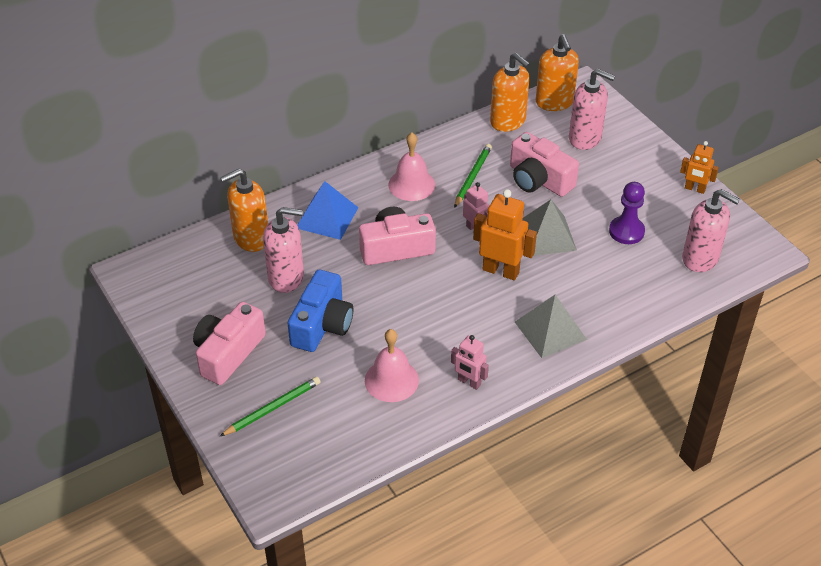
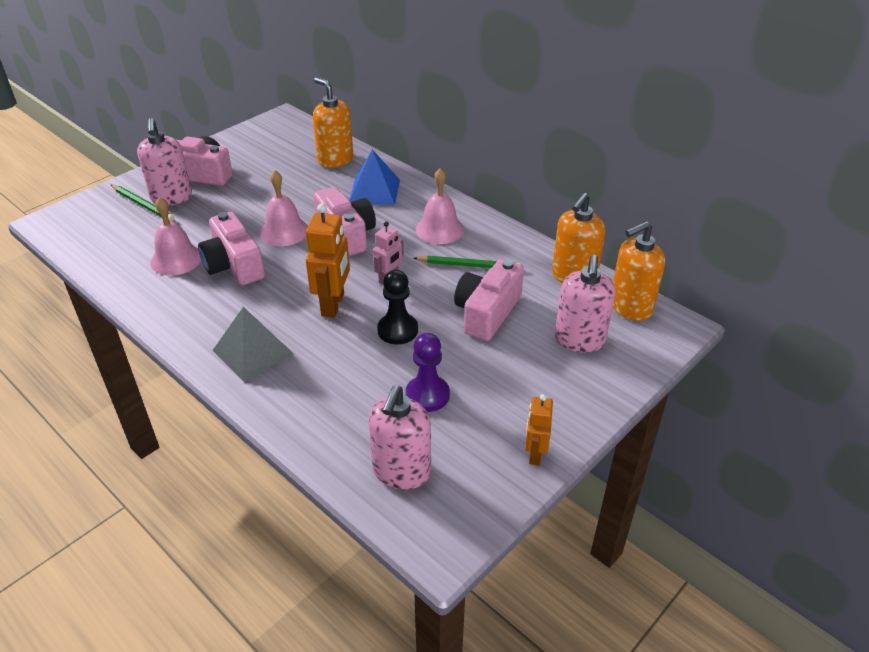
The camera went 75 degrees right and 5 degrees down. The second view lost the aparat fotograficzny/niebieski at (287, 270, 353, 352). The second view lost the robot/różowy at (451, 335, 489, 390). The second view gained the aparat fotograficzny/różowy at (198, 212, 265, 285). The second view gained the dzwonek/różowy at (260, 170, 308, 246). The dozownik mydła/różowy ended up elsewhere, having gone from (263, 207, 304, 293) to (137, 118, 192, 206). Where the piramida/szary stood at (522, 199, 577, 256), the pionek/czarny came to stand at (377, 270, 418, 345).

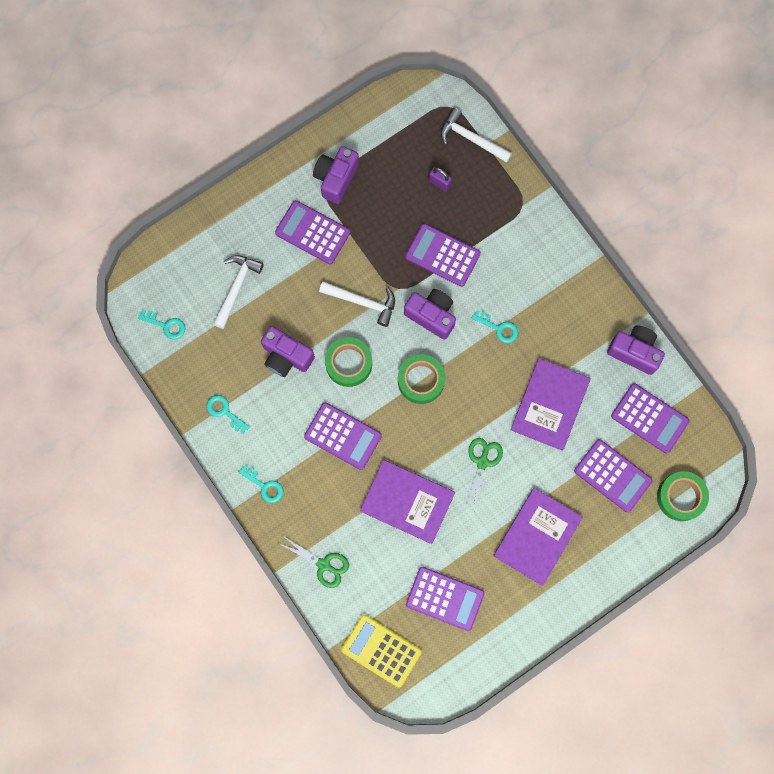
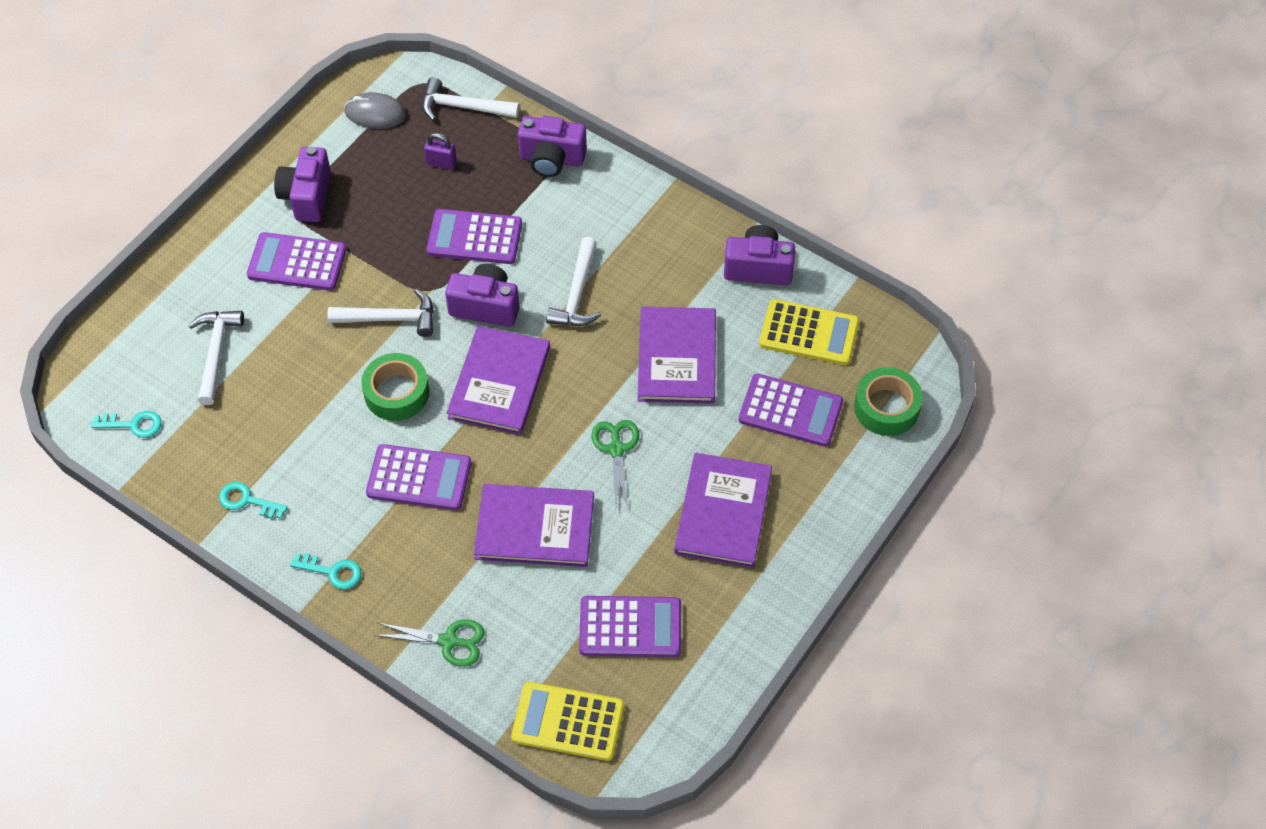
The camera went 20 degrees left and 20 degrees down. The second view gained the myszka/szary at (344, 92, 406, 129). The aparat fotograficzny/fioletowy ended up elsewhere, having gone from (261, 326, 315, 377) to (518, 116, 587, 177). Where the taśma klejąca/zielony stood at (398, 354, 445, 404), the książka/fioletowy came to stand at (446, 326, 550, 435). Where the klucz/turkusowy stood at (472, 310, 518, 343), the młotek/biały came to stand at (546, 237, 601, 326). What was the kalkulator/fioletowy at (611, 383, 689, 453) turned into the kalkulator/żółty at (759, 299, 859, 365).

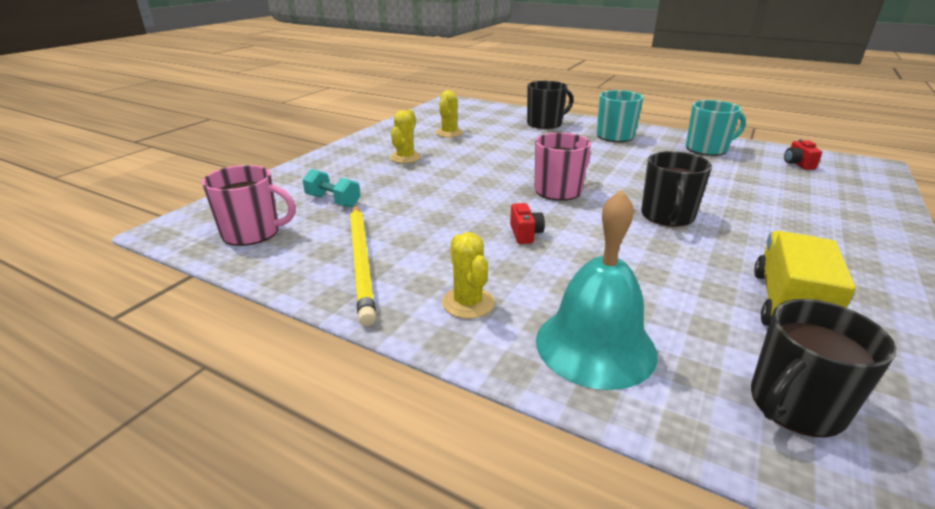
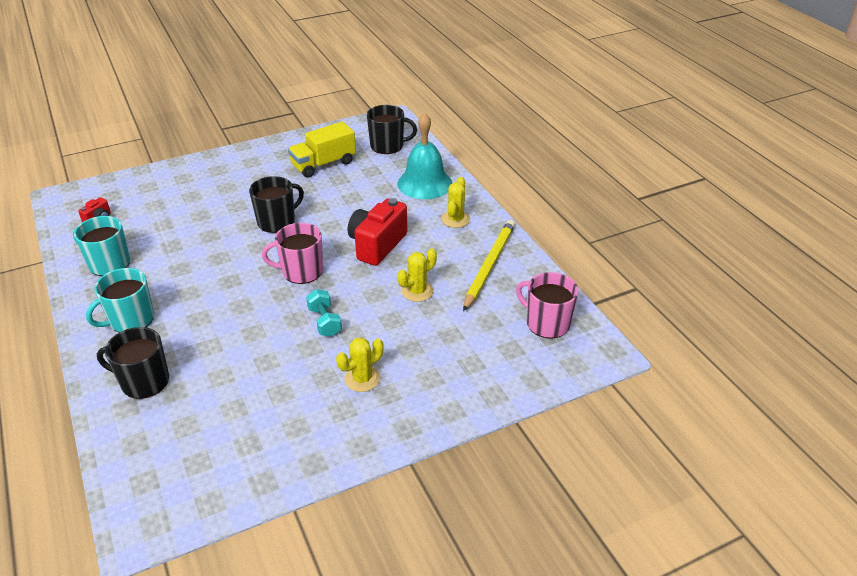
The camera went 145 degrees left and 10 degrees up. The hantel/turkusowy ended up elsewhere, having gone from (302, 169, 360, 207) to (306, 289, 342, 337). The kaktus/żółty ended up elsewhere, having gone from (435, 90, 463, 138) to (397, 248, 437, 302). The size of the aparat fotograficzny/czerwony at (510, 203, 545, 244) changed by a factor of 2.15.

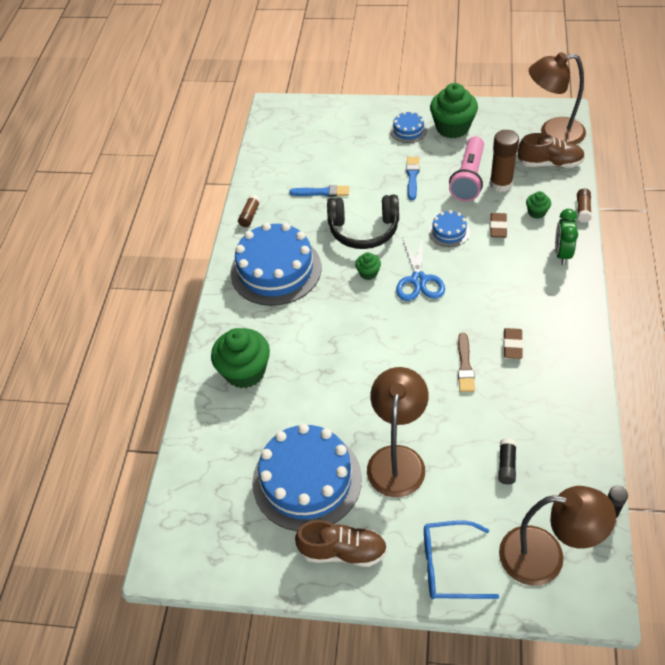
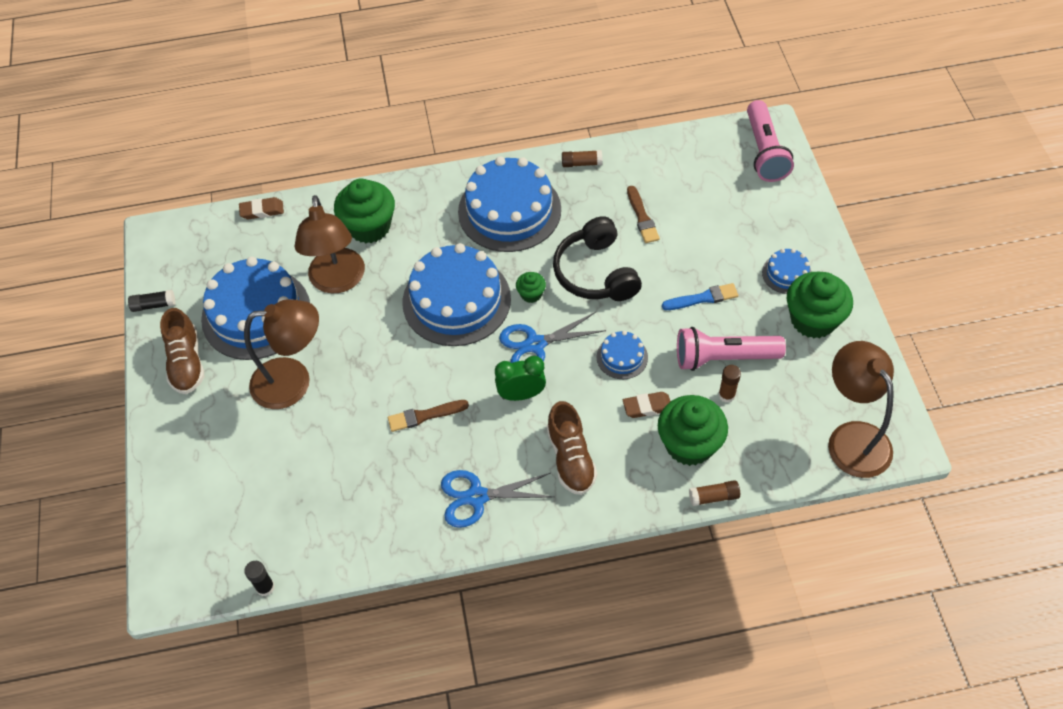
The camera went 70 degrees right and 5 degrees up. The second view lost the okulary/niebieski at (424, 521, 499, 599). The second view gained the tort/niebieski at (402, 243, 511, 346). The second view gained the nożyczki/niebieski at (441, 470, 554, 528). The second view gained the latarka/różowy at (747, 100, 794, 182). The klej w sztyfcie/czarny ended up elsewhere, having gone from (498, 438, 516, 484) to (128, 290, 175, 312). The lampka/brązowy ended up elsewhere, having gone from (499, 486, 616, 586) to (295, 195, 365, 294). The gumka do mazania/brązowy ended up elsewhere, having gone from (503, 328, 523, 359) to (239, 197, 284, 219). The but/brązowy ended up elsewhere, having gone from (518, 133, 585, 168) to (547, 401, 597, 495). The budzik/zielony ended up elsewhere, having gone from (555, 209, 578, 265) to (495, 356, 546, 401). What was the pędzel/niebieski at (289, 185, 349, 197) turned into the pędzel/brązowy at (627, 186, 660, 243). The size of the klej w sztyfcie/brązowy at (490, 130, 519, 192) changed by a factor of 0.56. The size of the muffinka/zielony at (526, 191, 551, 219) changed by a factor of 2.09.

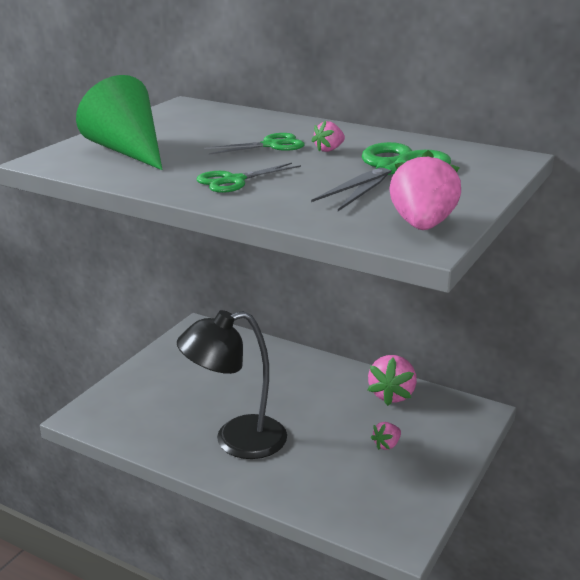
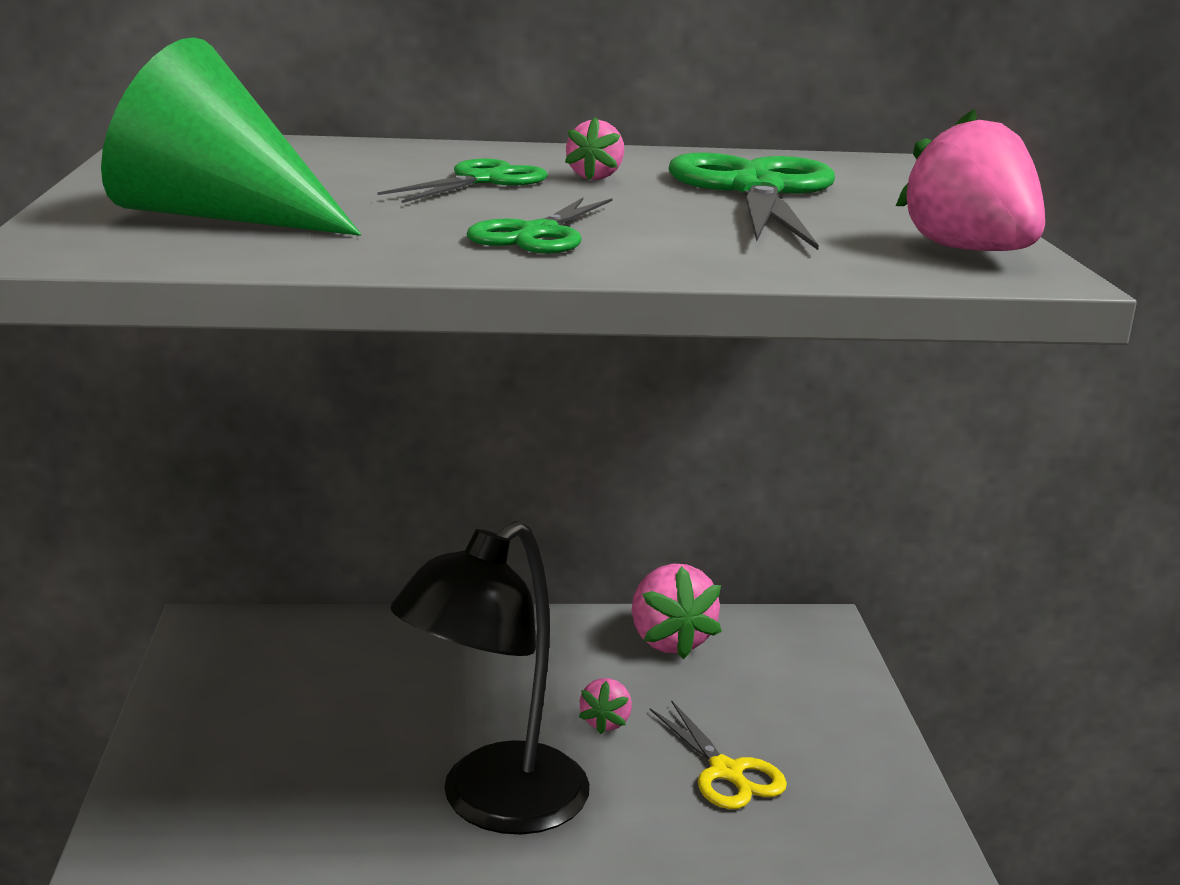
The camera went 35 degrees left and 5 degrees down. The second view gained the nożyczki/żółty at (650, 700, 787, 809). The truskawka/różowy ended up elsewhere, having gone from (371, 422, 401, 450) to (579, 678, 632, 734).

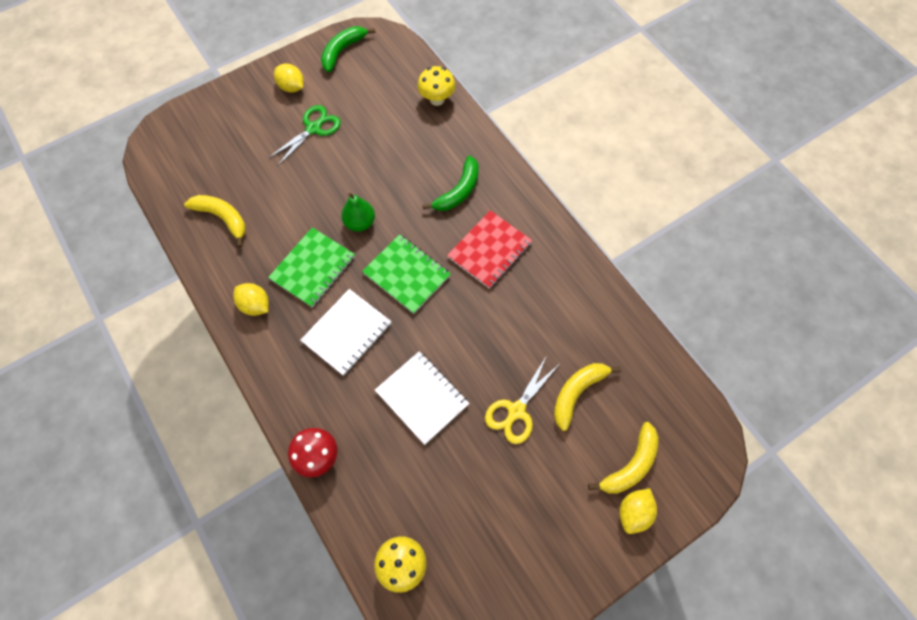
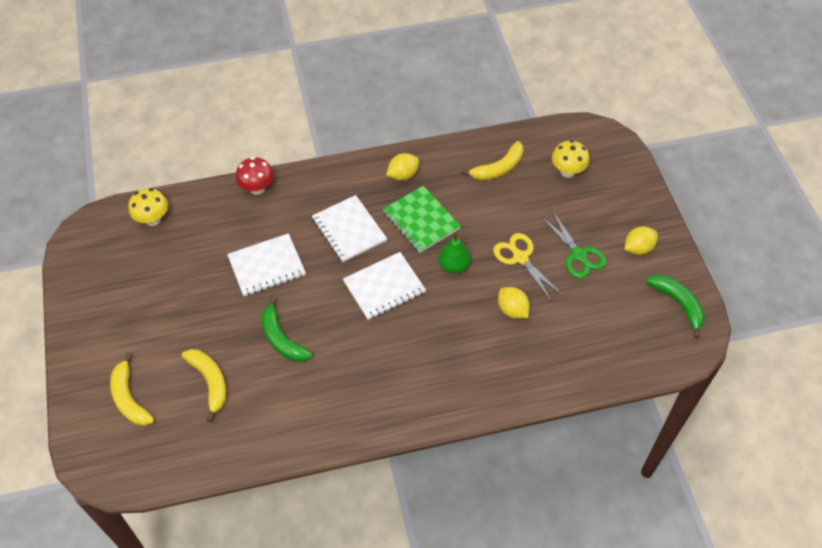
The camera went 110 degrees right and 10 degrees down. The second view lost the zeszyt/czerwony at (447, 210, 532, 289). The grzyb/żółty ended up elsewhere, having gone from (417, 66, 456, 106) to (552, 140, 590, 178). The banan/zielony ended up elsewhere, having gone from (422, 155, 479, 211) to (261, 297, 312, 362). The nożyczki/żółty ended up elsewhere, having gone from (485, 357, 558, 444) to (493, 233, 562, 300). The cytryna/żółty ended up elsewhere, having gone from (619, 488, 657, 534) to (498, 287, 530, 319). What was the zeszyt/zielony at (362, 234, 451, 314) turned into the zeszyt/biały at (343, 252, 426, 320).

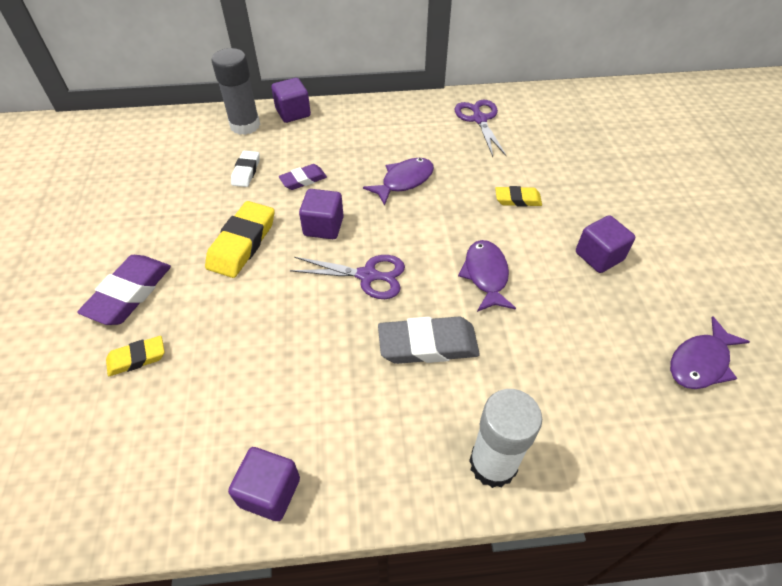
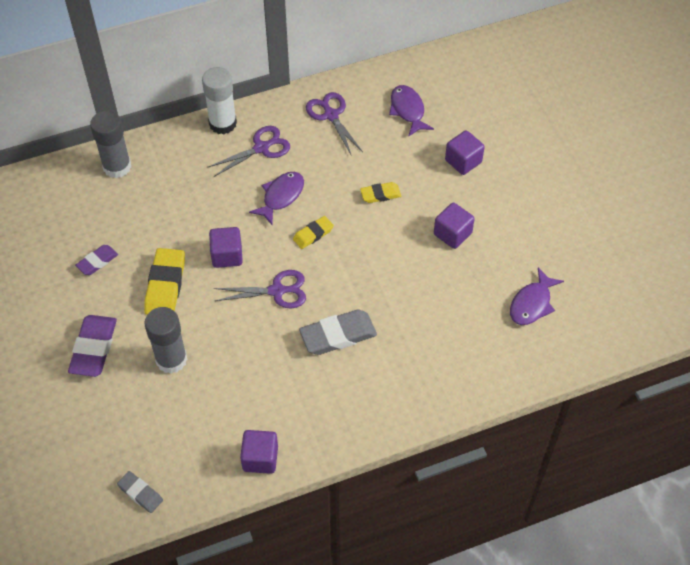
The camera went 15 degrees left and 5 degrees up. The second view lost the gumka do mazania/biały at (231, 151, 260, 187). The second view gained the gumka do mazania/szary at (117, 471, 163, 513). The second view gained the klej w sztyfcie/szary at (144, 307, 187, 374). The second view gained the nożyczki/fioletowy at (208, 126, 290, 177). The gumka do mazania/żółty ended up elsewhere, having gone from (106, 336, 165, 376) to (293, 216, 334, 249). The sześcian/fioletowy ended up elsewhere, having gone from (271, 78, 311, 123) to (445, 130, 485, 175). The gumka do mazania/fioletowy ended up elsewhere, having gone from (279, 164, 327, 190) to (75, 245, 118, 275). The ryba/fioletowy ended up elsewhere, having gone from (458, 240, 516, 312) to (389, 85, 434, 137). The klej w sztyfcie/biały ended up elsewhere, having gone from (469, 389, 542, 488) to (202, 67, 237, 134).

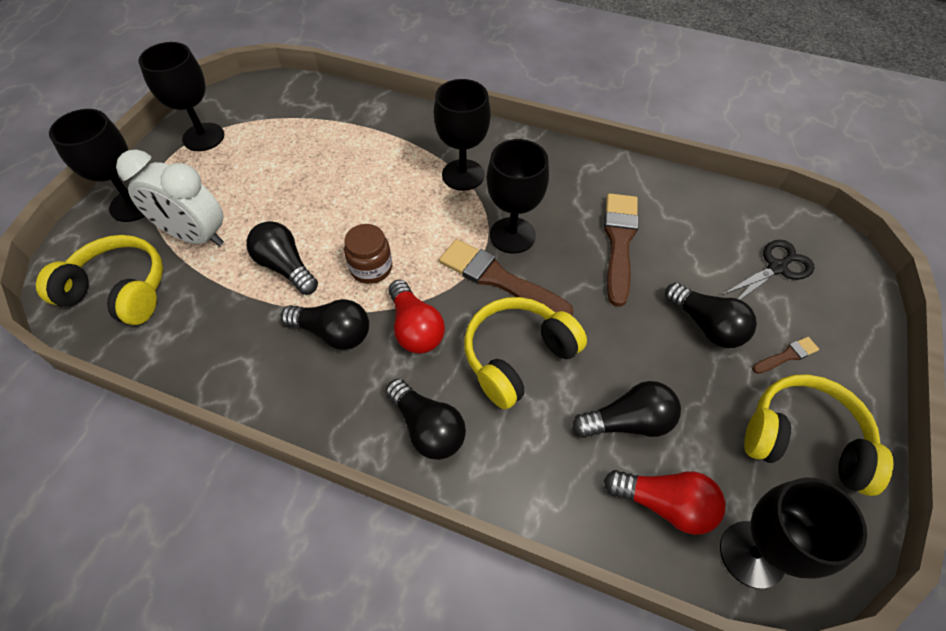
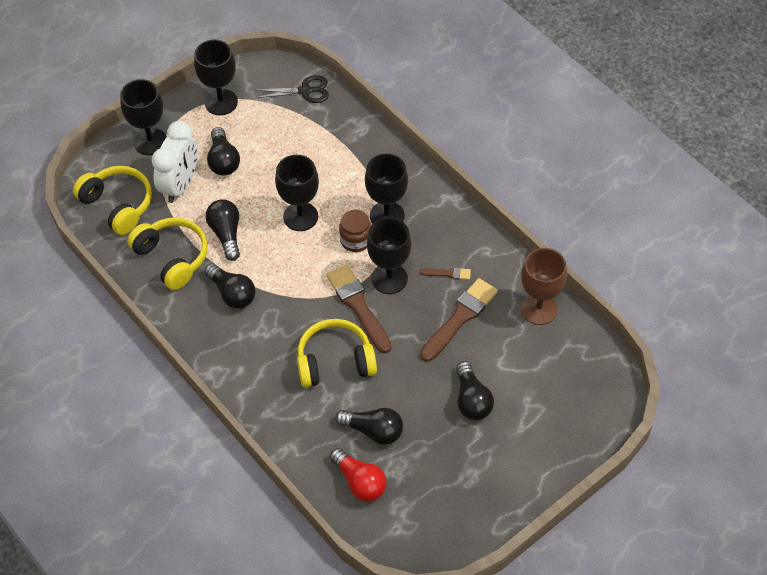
The camera went 30 degrees right and 0 degrees up. The second view lost the żarówka/czerwony at (389, 280, 445, 354). The second view gained the kielich/brązowy at (521, 248, 567, 325). The słoik/brązowy ended up elsewhere, having gone from (344, 224, 392, 284) to (339, 210, 371, 252). The żarówka/czarny ended up elsewhere, having gone from (386, 379, 466, 460) to (207, 127, 240, 176). The kielich/czarny ended up elsewhere, having gone from (720, 478, 867, 589) to (275, 155, 319, 231). The nożyczki/czarny ended up elsewhere, having gone from (722, 240, 815, 300) to (255, 75, 329, 103). The słuchawki/żółty ended up elsewhere, having gone from (744, 374, 893, 496) to (127, 217, 207, 290). The pędzel/brązowy ended up elsewhere, having gone from (752, 337, 819, 374) to (420, 268, 471, 280). The budzik/biały at (116, 149, 224, 246) ended up facing another way, 120 degrees counterclockwise from before.

